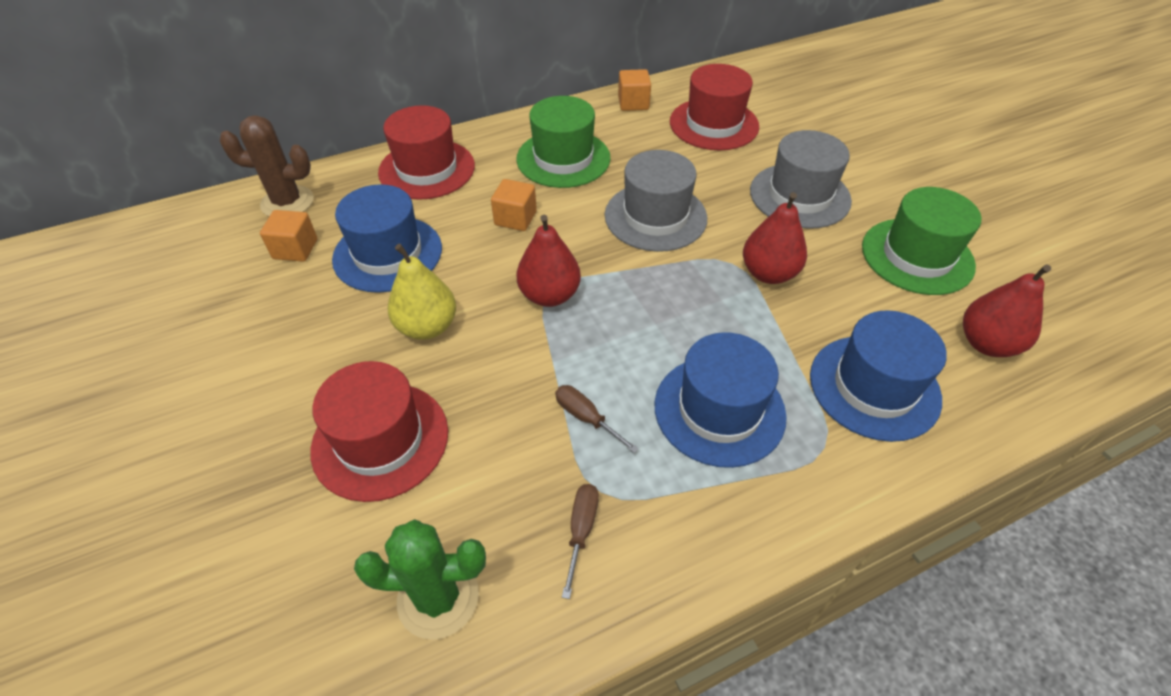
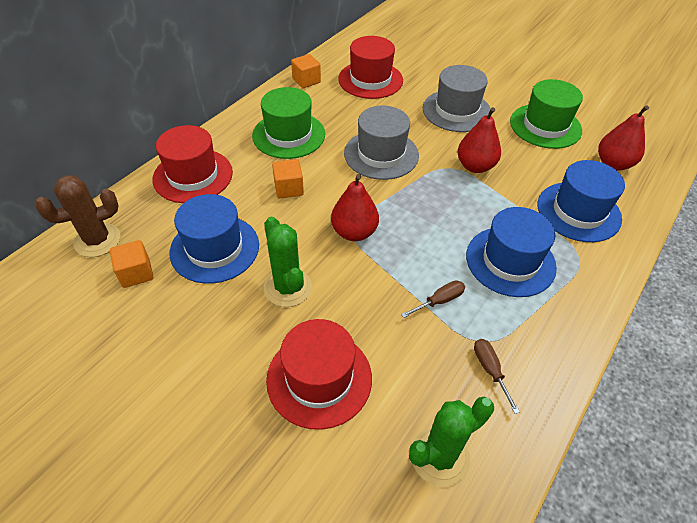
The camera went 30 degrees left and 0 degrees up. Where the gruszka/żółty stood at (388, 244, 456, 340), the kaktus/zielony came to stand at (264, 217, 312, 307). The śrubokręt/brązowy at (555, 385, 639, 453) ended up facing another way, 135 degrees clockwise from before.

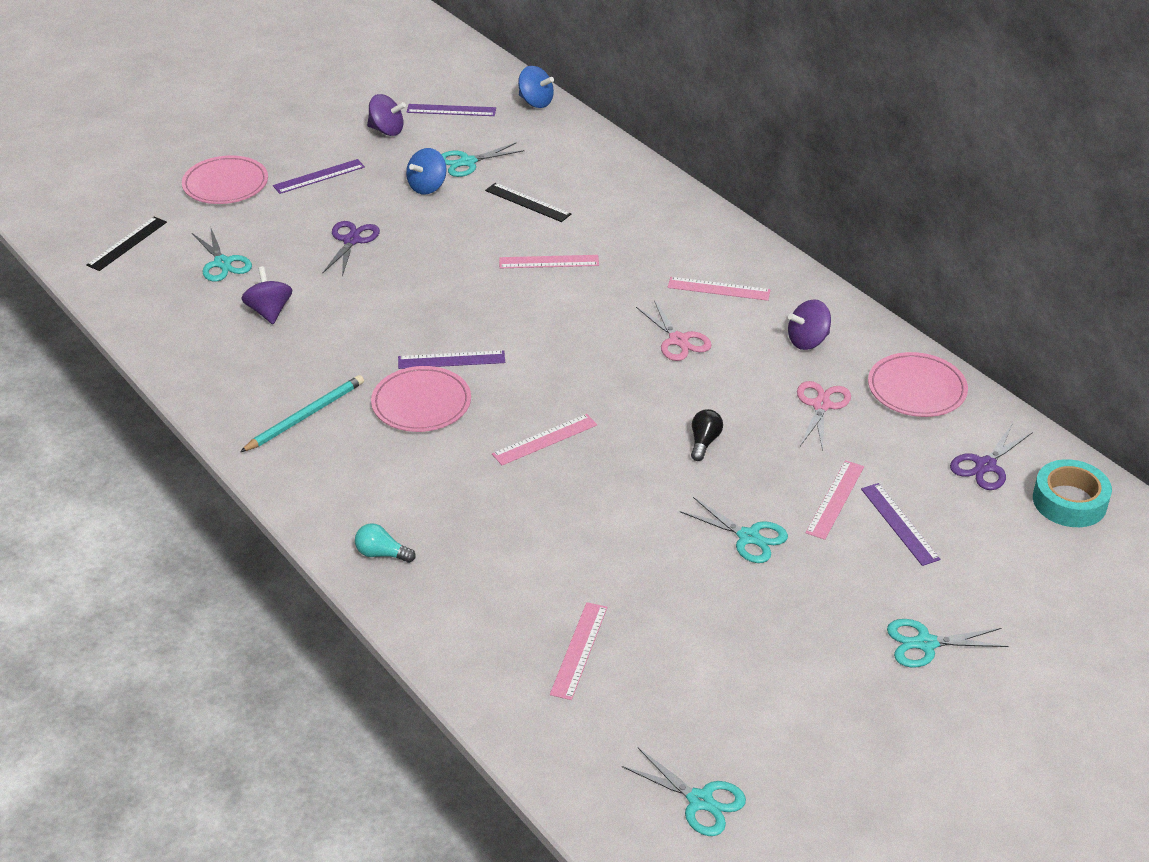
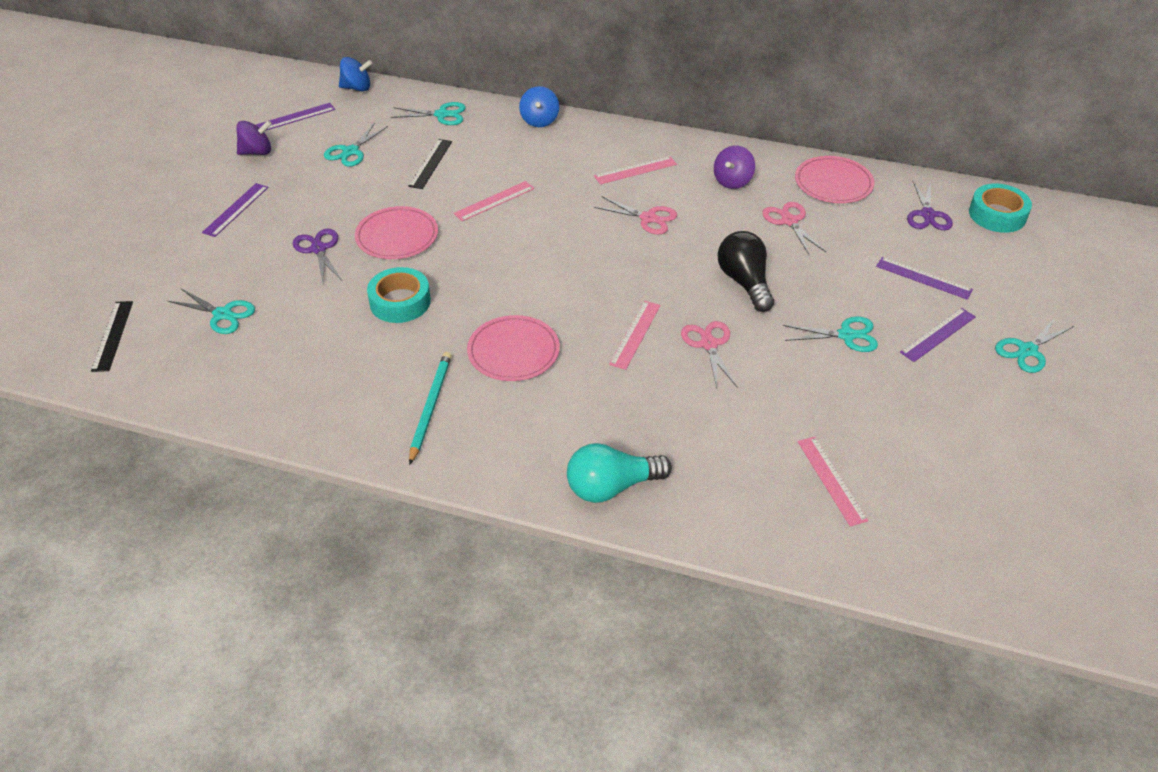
The camera went 35 degrees left and 5 degrees up. The second view lost the bączek/fioletowy at (241, 266, 292, 324). The second view lost the linijka/różowy at (805, 460, 864, 540). The second view gained the taśma klejąca/turkusowy at (367, 267, 431, 323). The second view gained the nożyczki/różowy at (681, 321, 737, 389). The talerz/różowy ended up elsewhere, having gone from (182, 155, 268, 204) to (355, 206, 438, 259). The linijka/fioletowy ended up elsewhere, having gone from (398, 350, 505, 369) to (900, 308, 976, 362). The bączek/niebieski ended up elsewhere, having gone from (406, 148, 447, 194) to (519, 86, 559, 127). The nożyczki/turkusowy ended up elsewhere, having gone from (622, 748, 746, 836) to (391, 102, 466, 125). The linijka/czarny at (485, 183, 571, 222) ended up facing another way, 75 degrees counterclockwise from before. The size of the żarówka/turkusowy at (355, 523, 416, 563) changed by a factor of 1.83. The size of the żarówka/czarny at (691, 409, 723, 461) changed by a factor of 1.83.

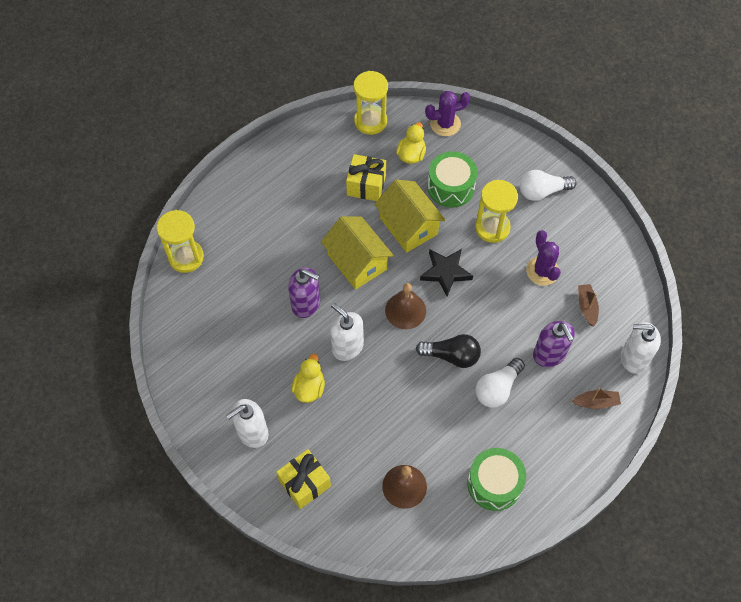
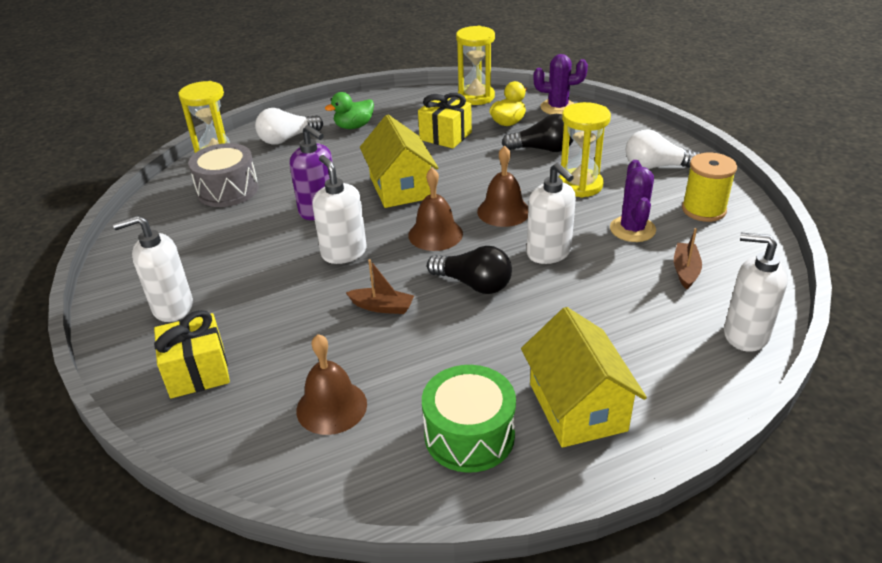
The camera went 20 degrees right and 25 degrees down. The second view lost the kaczka/żółty at (292, 354, 325, 403). The second view lost the dozownik mydła/fioletowy at (533, 321, 575, 367). The second view gained the bęben/szary at (188, 143, 259, 207). The second view gained the kaczka/zielony at (325, 92, 374, 129). The second view gained the dozownik mydła/biały at (527, 163, 576, 264). The second view gained the szpulka/żółty at (682, 153, 737, 222). The domek/żółty ended up elsewhere, having gone from (374, 179, 446, 253) to (521, 307, 647, 448). The żarówka/biały ended up elsewhere, having gone from (476, 358, 525, 408) to (255, 108, 323, 145). The łódka/brązowy ended up elsewhere, having gone from (572, 387, 621, 409) to (346, 259, 414, 314). Where the gwiazda/czarny stood at (420, 249, 473, 296), the dzwonek/brązowy came to stand at (477, 146, 528, 227). Where the bęben/zielony stood at (427, 151, 477, 208), the żarówka/czarny came to stand at (502, 114, 573, 152).

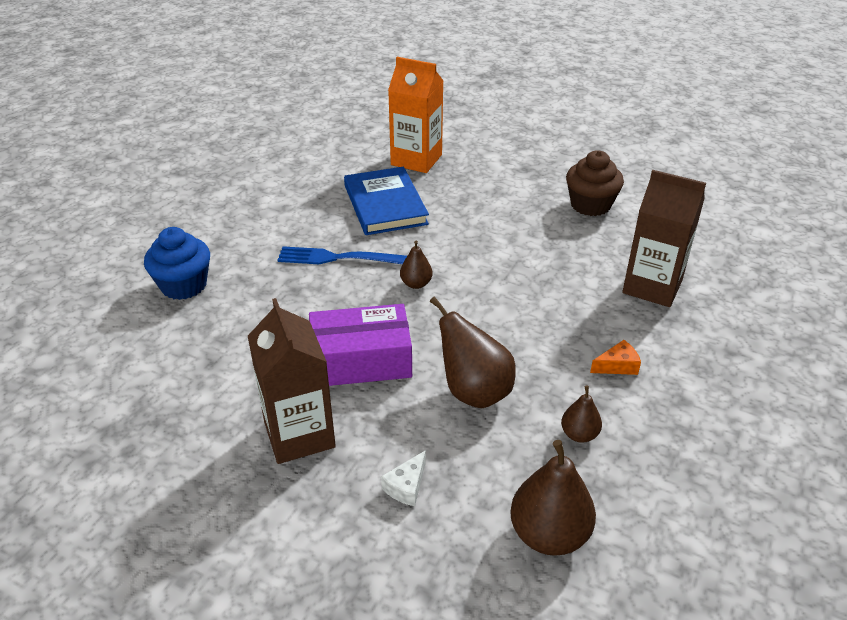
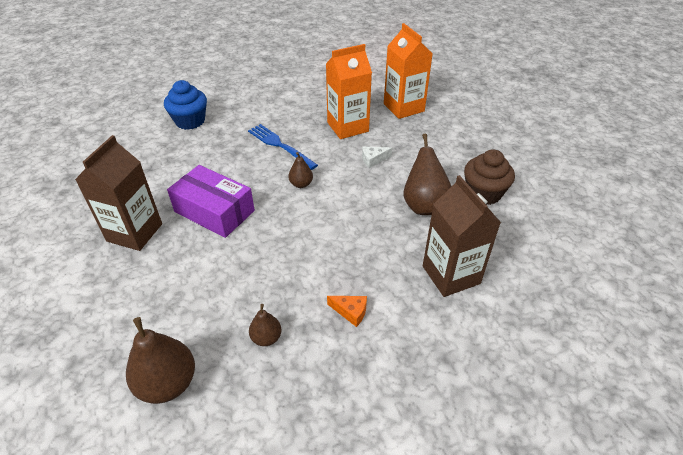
The camera went 40 degrees right and 5 degrees up. The ser/biały ended up elsewhere, having gone from (381, 450, 426, 506) to (362, 147, 392, 168). The gruszka/brązowy ended up elsewhere, having gone from (430, 296, 516, 408) to (404, 134, 452, 215). Where the książka/niebieski stood at (344, 167, 429, 235), the karton mleka/pomarańczowy came to stand at (326, 44, 372, 139).

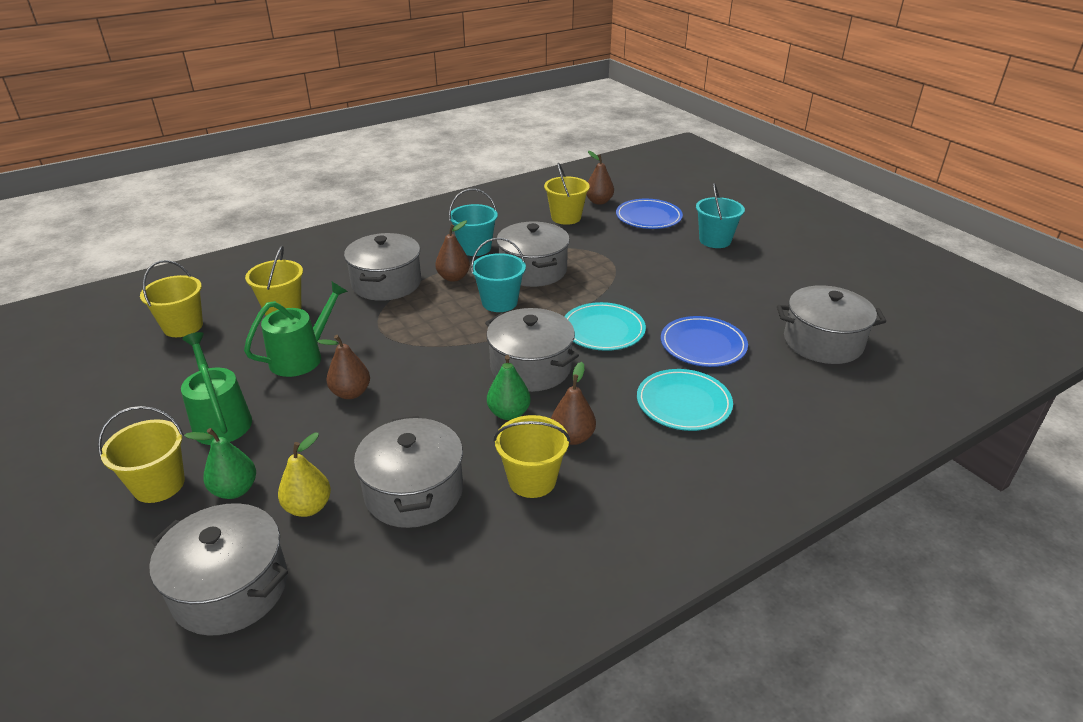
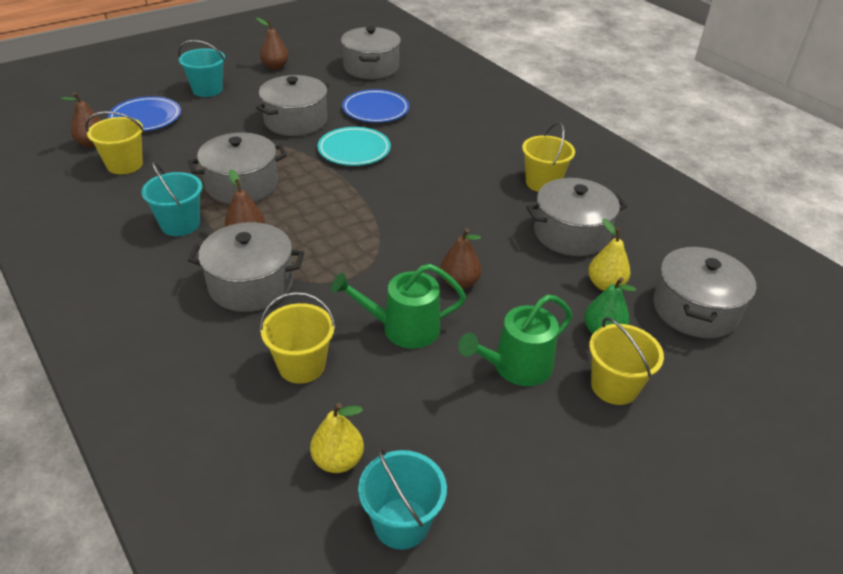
The camera went 95 degrees left and 5 degrees up. The second view lost the gruszka/zielony at (487, 355, 531, 420). The second view lost the talerz/turkusowy at (637, 369, 733, 431). The wiadro/turkusowy ended up elsewhere, having gone from (471, 238, 526, 312) to (358, 447, 447, 549). The garnek/szary ended up elsewhere, having gone from (485, 308, 579, 392) to (256, 75, 329, 136). The gruszka/brązowy ended up elsewhere, having gone from (551, 362, 596, 445) to (256, 18, 288, 70). Where the wiadro/żółty stood at (140, 260, 203, 337), the gruszka/żółty came to stand at (310, 403, 364, 473). The konewka/zielony at (244, 281, 348, 377) ended up facing another way, 45 degrees counterclockwise from before.

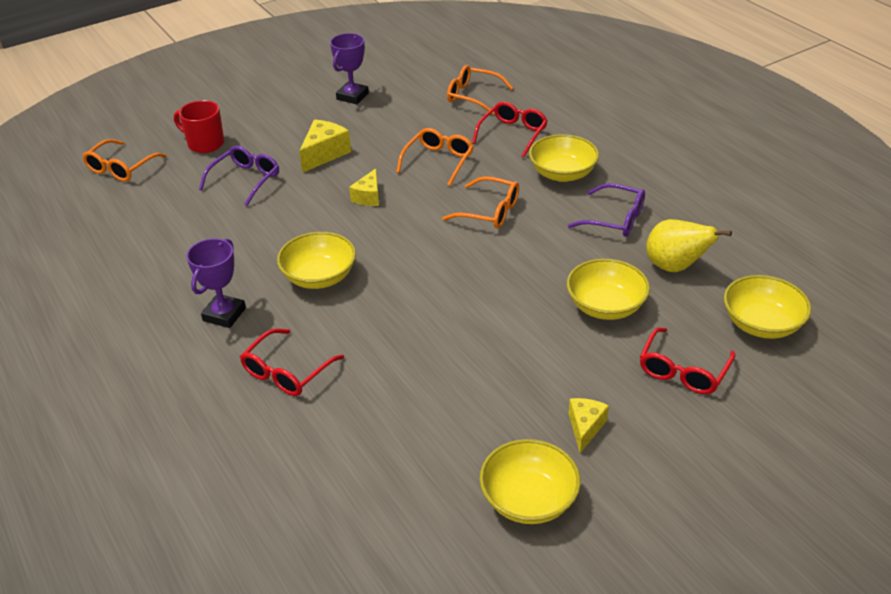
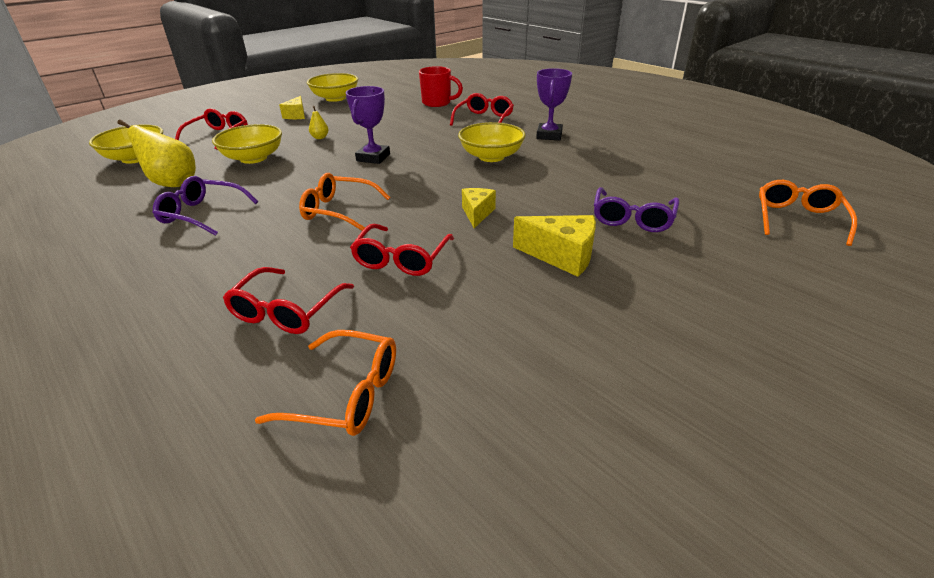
The camera went 170 degrees right and 5 degrees down. The second view lost the miska/żółty at (529, 134, 599, 182). The second view gained the gruszka/żółty at (309, 106, 329, 139). The kubek/czerwony ended up elsewhere, having gone from (174, 100, 224, 153) to (419, 66, 463, 107). The puchar/fioletowy ended up elsewhere, having gone from (330, 33, 369, 104) to (346, 86, 390, 164). What was the okulary/pomarańczowy at (396, 128, 474, 186) turned into the okulary/czerwony at (350, 224, 454, 276). The ser/żółty at (299, 120, 351, 173) ended up facing another way, 90 degrees counterclockwise from before.

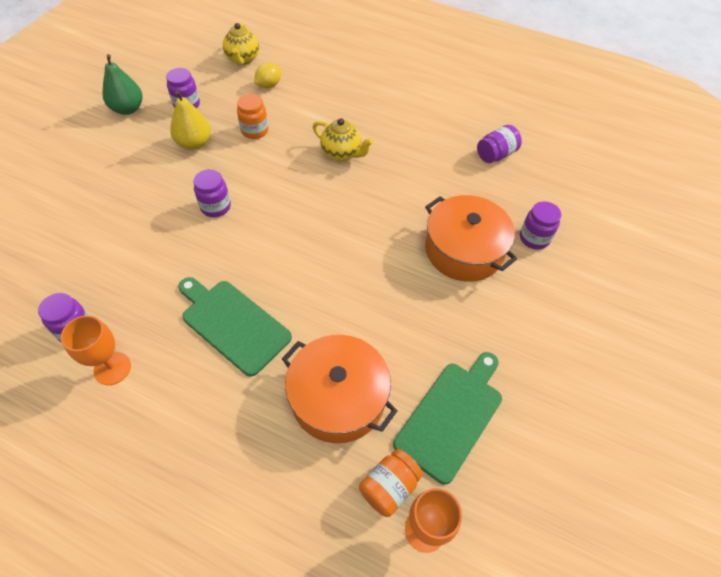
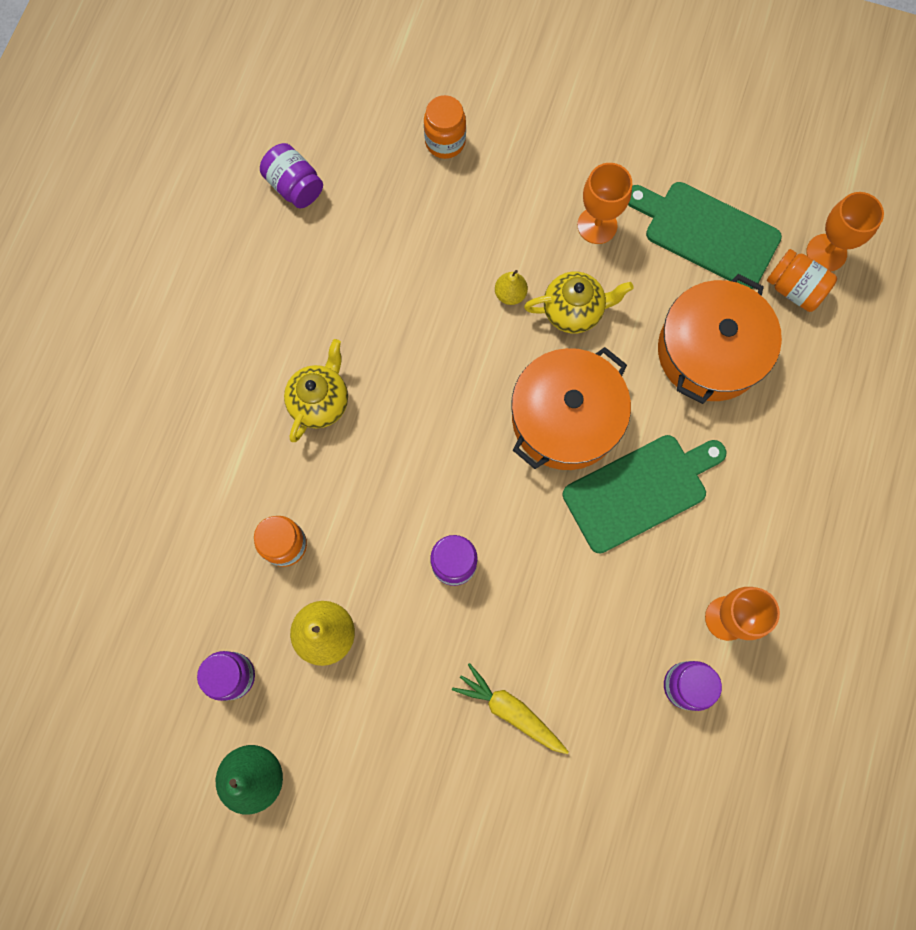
The camera went 95 degrees left and 20 degrees up. The second view lost the cytryna/żółty at (254, 63, 281, 88). The second view gained the marchewka/żółty at (452, 663, 569, 754). The second view gained the gruszka/żółty at (495, 270, 528, 305). The second view gained the kielich/pomarańczowy at (577, 163, 632, 244). The imbryk/żółty ended up elsewhere, having gone from (223, 22, 259, 65) to (524, 272, 634, 333). The garnek/pomarańczowy ended up elsewhere, having gone from (425, 195, 517, 282) to (511, 347, 631, 470). What was the słoik/fioletowy at (520, 201, 561, 250) turned into the słoik/pomarańczowy at (424, 95, 466, 159). The deska do krojenia/zielony at (178, 277, 292, 377) ended up facing another way, 150 degrees counterclockwise from before.

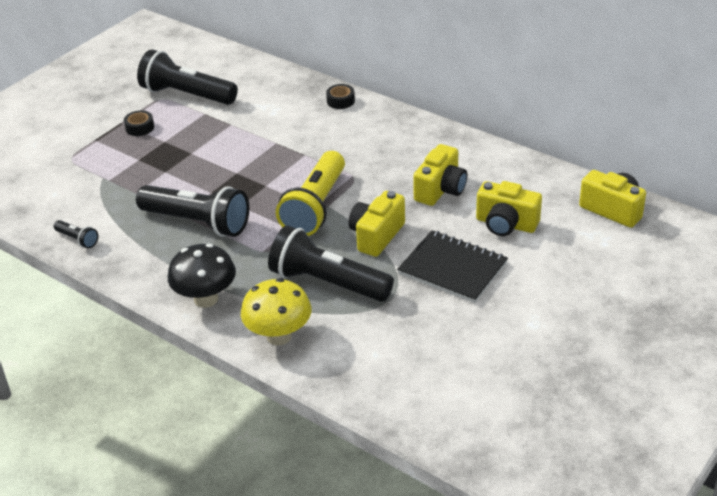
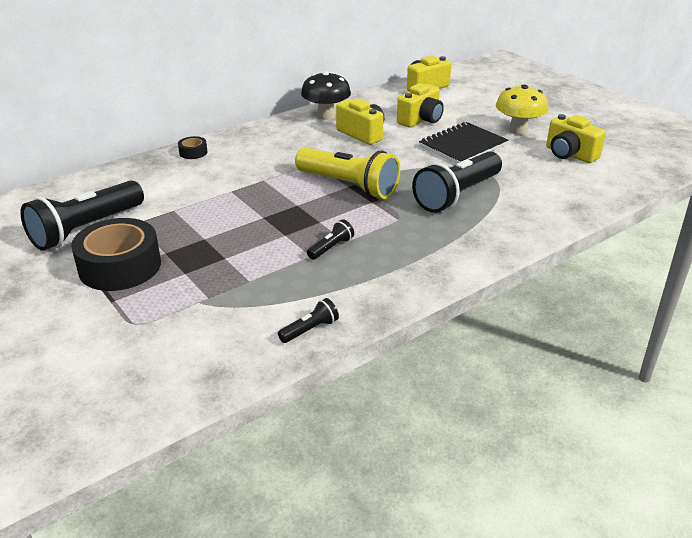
The camera went 75 degrees left and 5 degrees down. The grzyb/czarny ended up elsewhere, having gone from (168, 244, 236, 308) to (301, 71, 351, 120). The grzyb/żółty ended up elsewhere, having gone from (241, 278, 312, 345) to (496, 85, 548, 135). The aparat fotograficzny/żółty ended up elsewhere, having gone from (348, 191, 405, 257) to (546, 114, 606, 163). The size of the taśma klejąca/czarny at (124, 110, 154, 136) changed by a factor of 2.26. The size of the latarka/czarny at (136, 185, 249, 237) changed by a factor of 0.44.

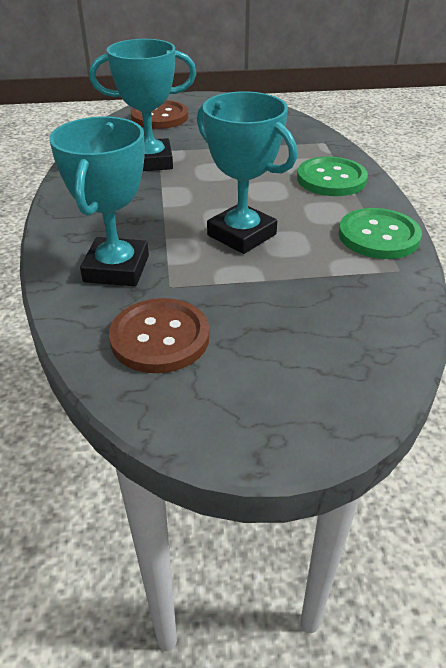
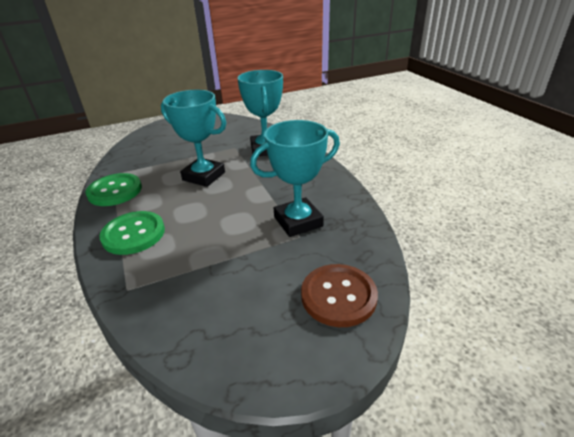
The camera went 165 degrees right and 5 degrees down. The second view lost the guzik/brązowy at (109, 298, 210, 373).

